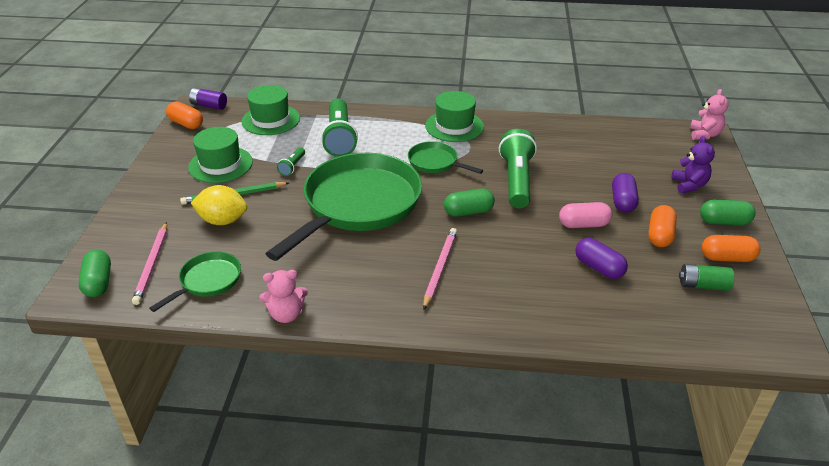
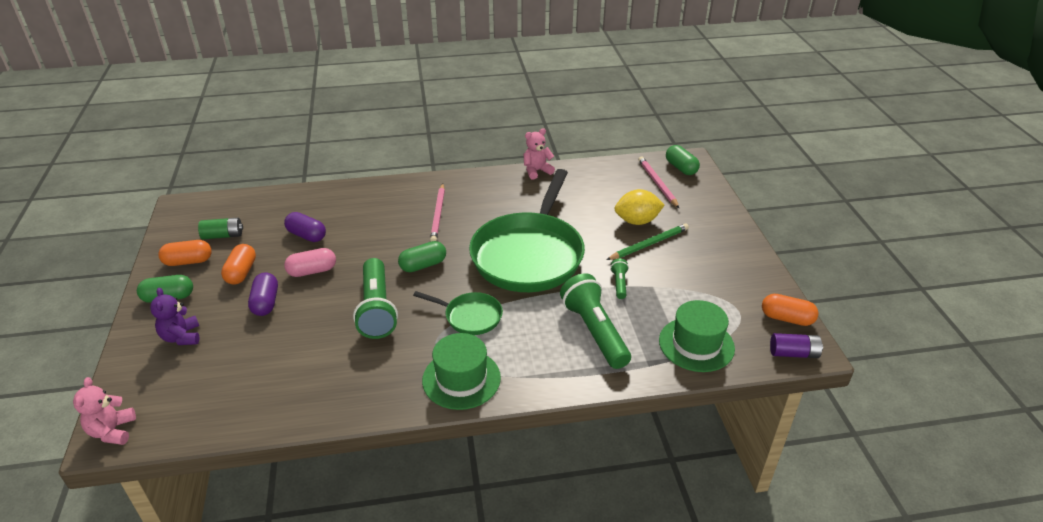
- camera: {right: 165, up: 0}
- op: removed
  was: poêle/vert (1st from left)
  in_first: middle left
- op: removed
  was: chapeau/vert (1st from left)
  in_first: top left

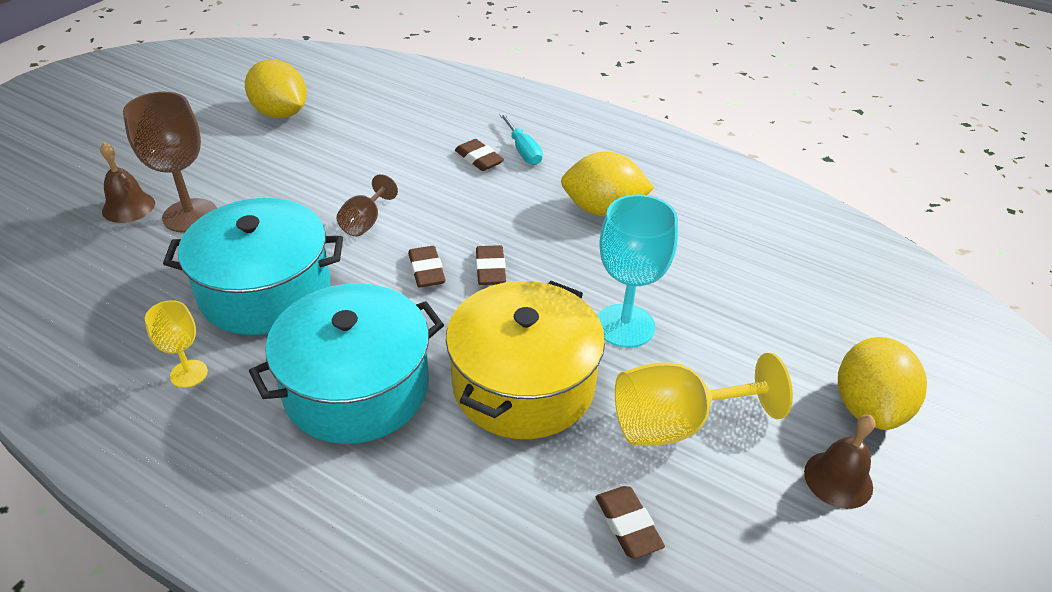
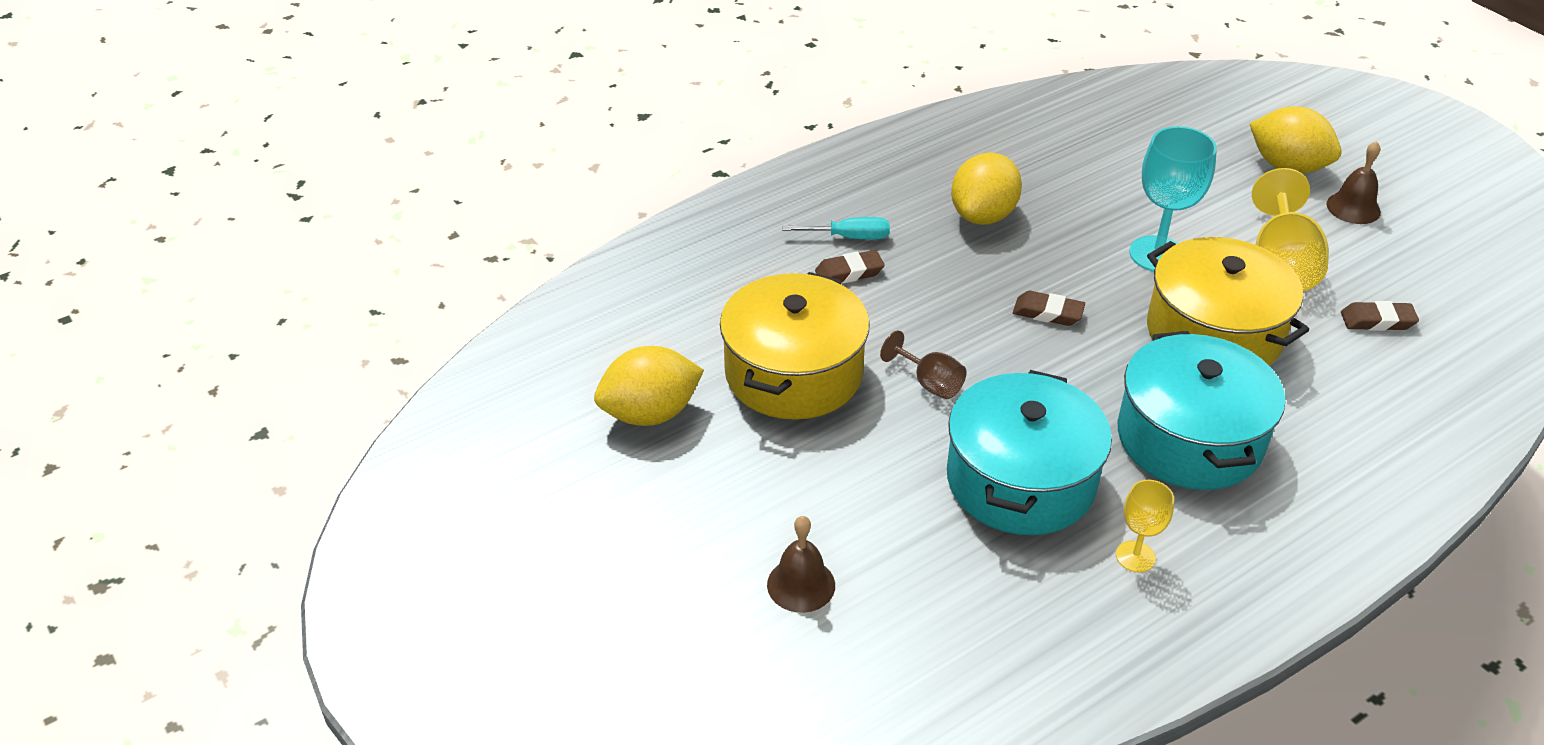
- camera: {right: -65, up: 0}
- op: added
  now: marmite/jaune (1st from left)
  in_second: centre
- op: removed
  was: verre à pied/marron (1st from left)
  in_first: top left
- op: removed
  was: gomme/marron (1st from left)
  in_first: centre

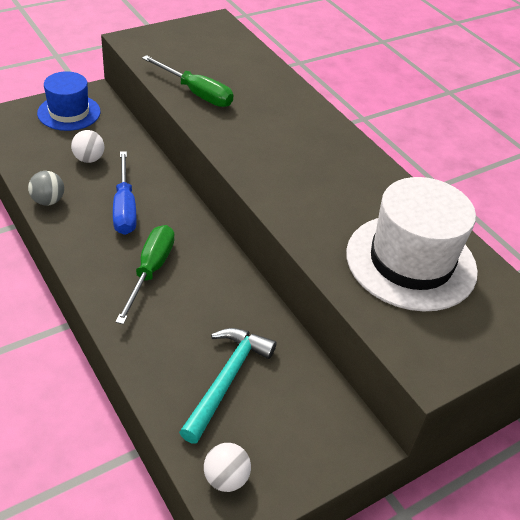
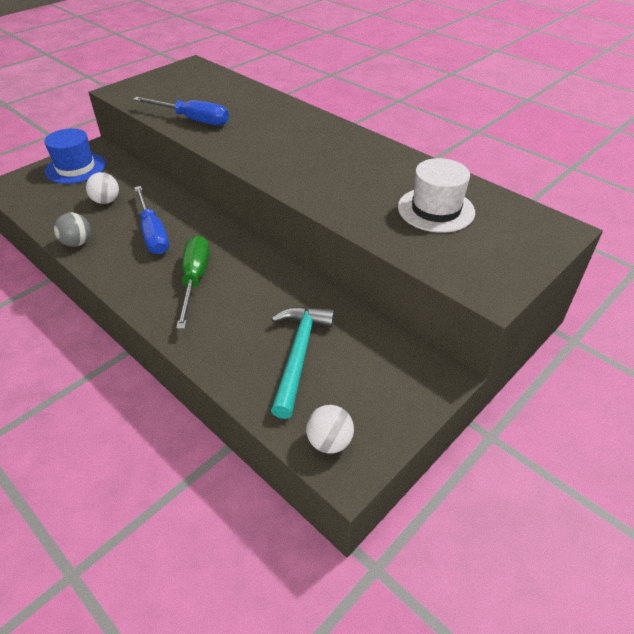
- camera: {right: -10, up: 0}
- op: recoloured
  was: tournevis/vert (2nd from left)
  now: tournevis/bleu (2nd from left)
  in_first: top centre
  in_second: top left
- op: resized
  was: chapeau/blanc
  in_first: middle right
  in_second: top right
  ratio: 0.62

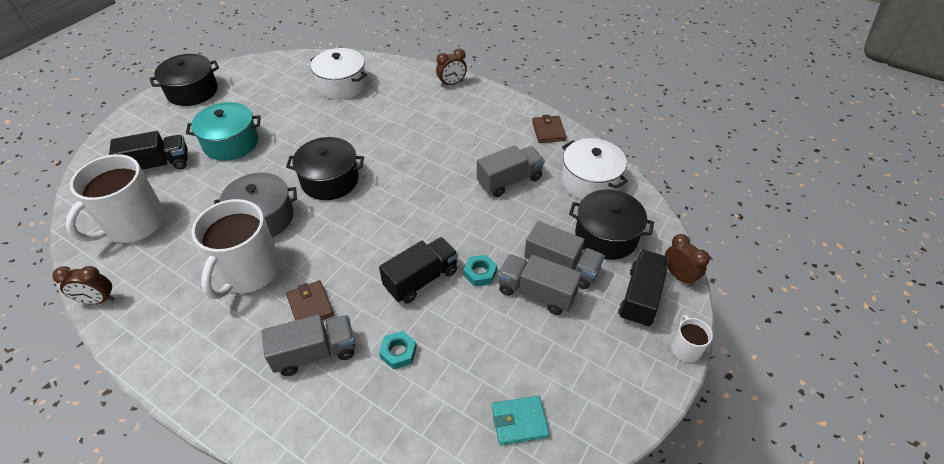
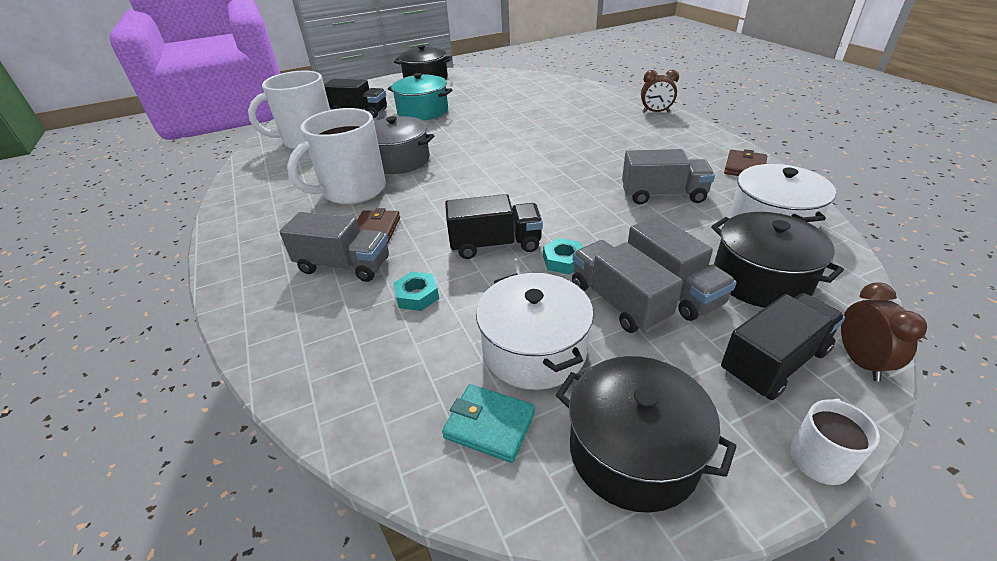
- camera: {right: 35, up: -10}
- op: moved
  was: marmite/blanc (1st from left)
  in_first: top centre
  in_second: centre
- op: moved
  was: marmite/noir (2nd from left)
  in_first: centre
  in_second: bottom centre
- op: removed
  was: réveil/marron (1st from left)
  in_first: middle left

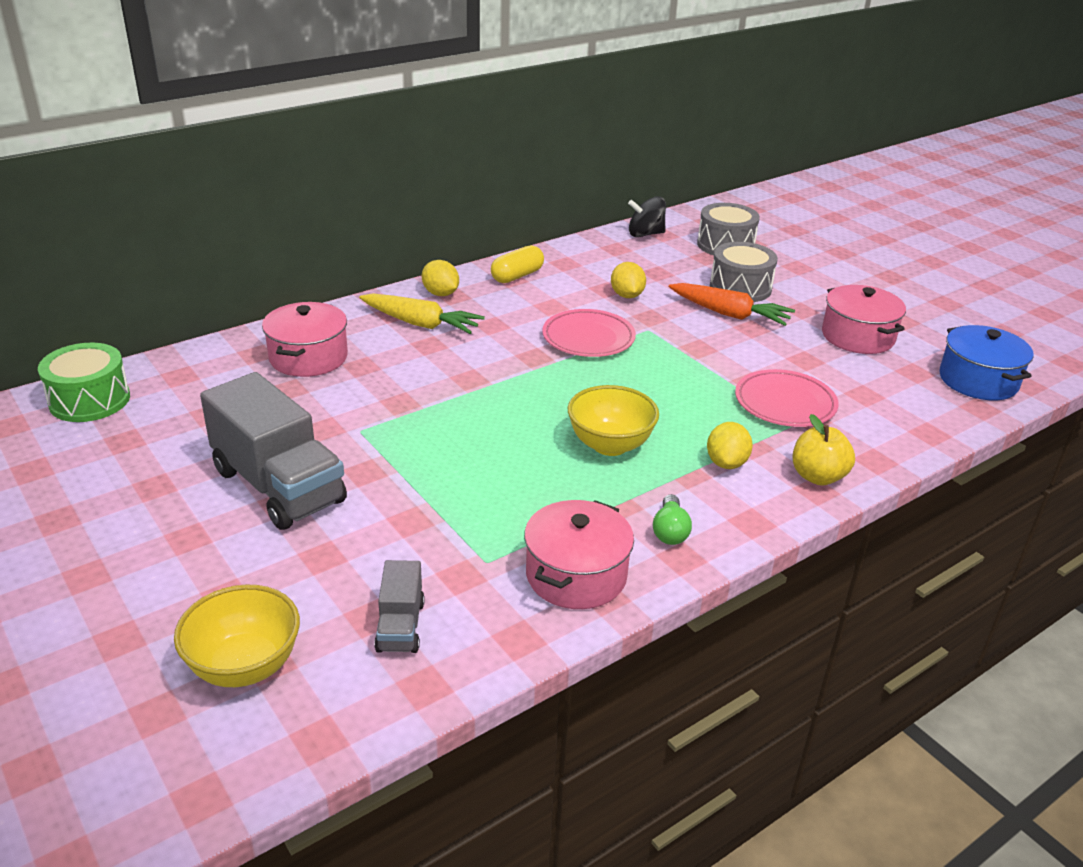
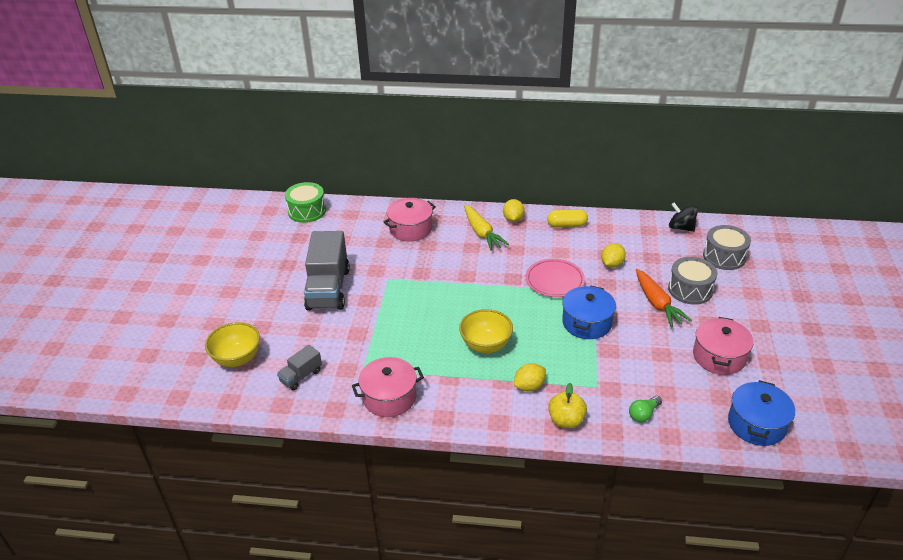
- camera: {right: 45, up: 5}
- op: added
  now: marmite/bleu (1st from left)
  in_second: centre
- op: moved
  was: ampoule/vert
  in_first: centre
  in_second: bottom right
- op: removed
  was: assiette/rose (2nd from left)
  in_first: middle right

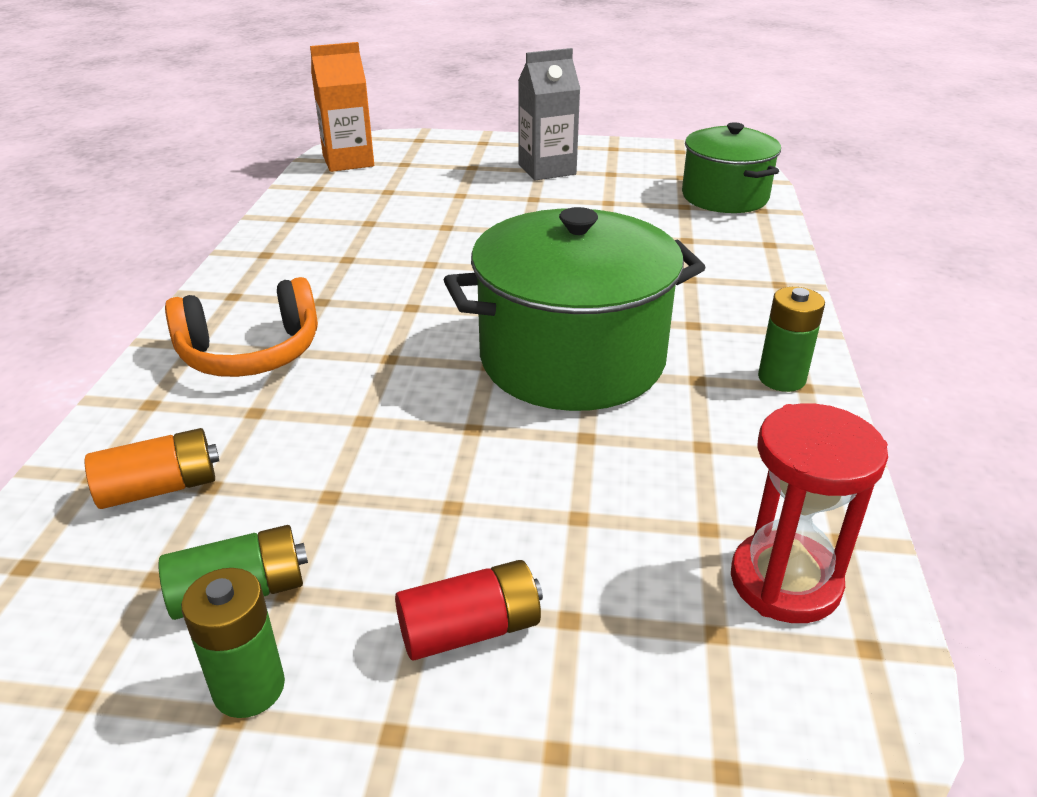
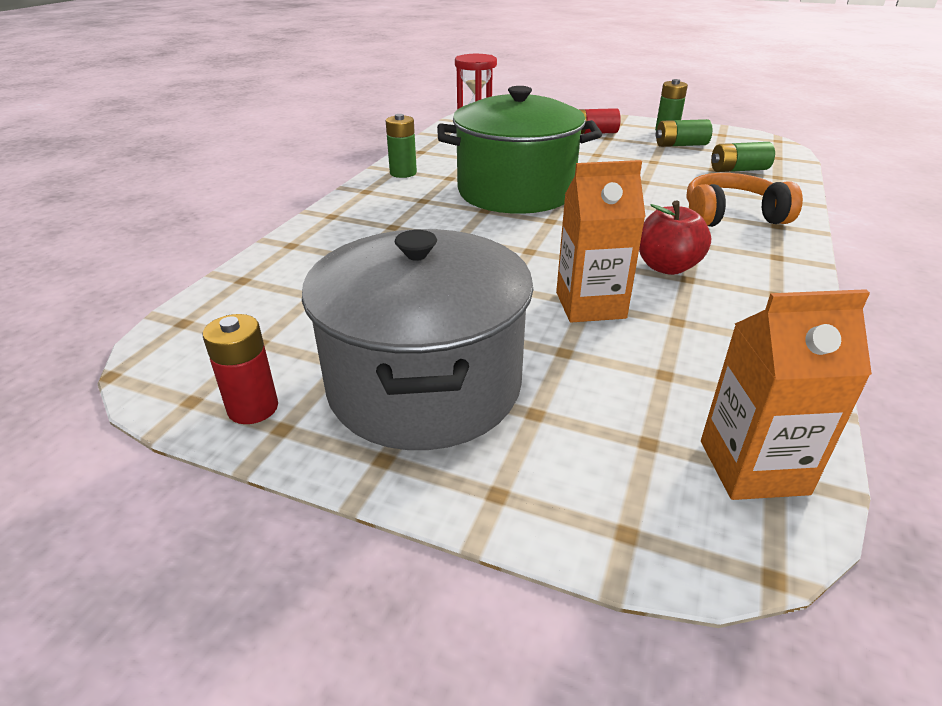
- camera: {right: -165, up: 0}
- op: added
  now: pile/rouge (1st from left)
  in_second: middle left
- op: replaced
  was: brique de lait/gris
  now: marmite/gris
  in_first: top centre
  in_second: centre
- op: added
  now: brique de lait/orange (1st from left)
  in_second: centre
- op: added
  now: pomme/rouge
  in_second: middle right
- op: recoloured
  was: pile/orange
  now: pile/vert (4th from left)
  in_first: middle left
  in_second: top right
- op: removed
  was: marmite/vert (2nd from left)
  in_first: top right

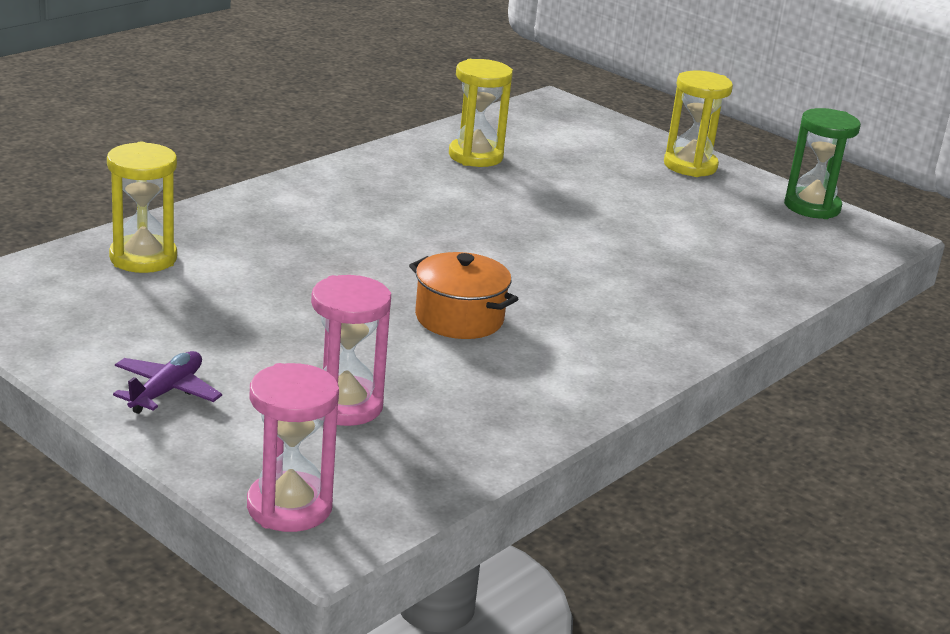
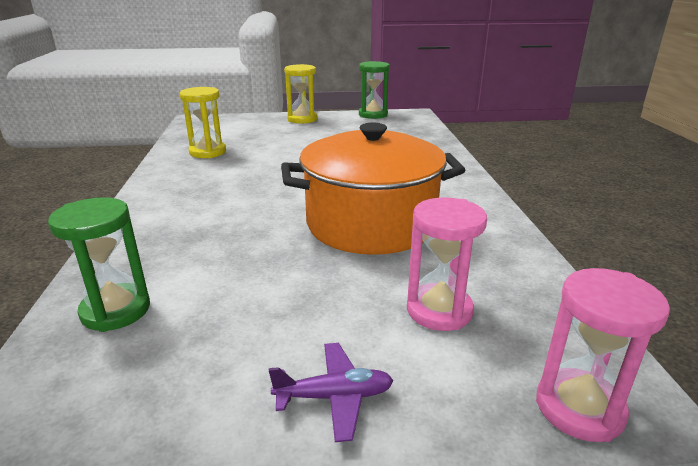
- camera: {right: -45, up: 0}
- op: recoloured
  was: sablier/jaune (1st from left)
  now: sablier/vert (1st from left)
  in_first: top left
  in_second: middle left
- op: turned
  was: avion/violet
  in_first: middle left
  in_second: bottom centre
  clockwise: 105
- op: resized
  was: marmite/orange
  in_first: centre
  in_second: centre
  ratio: 2.0

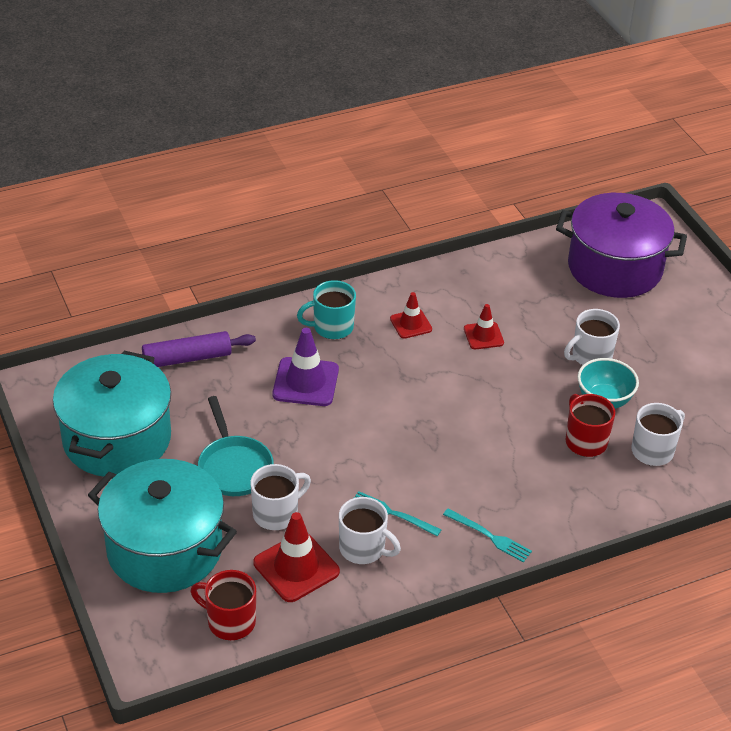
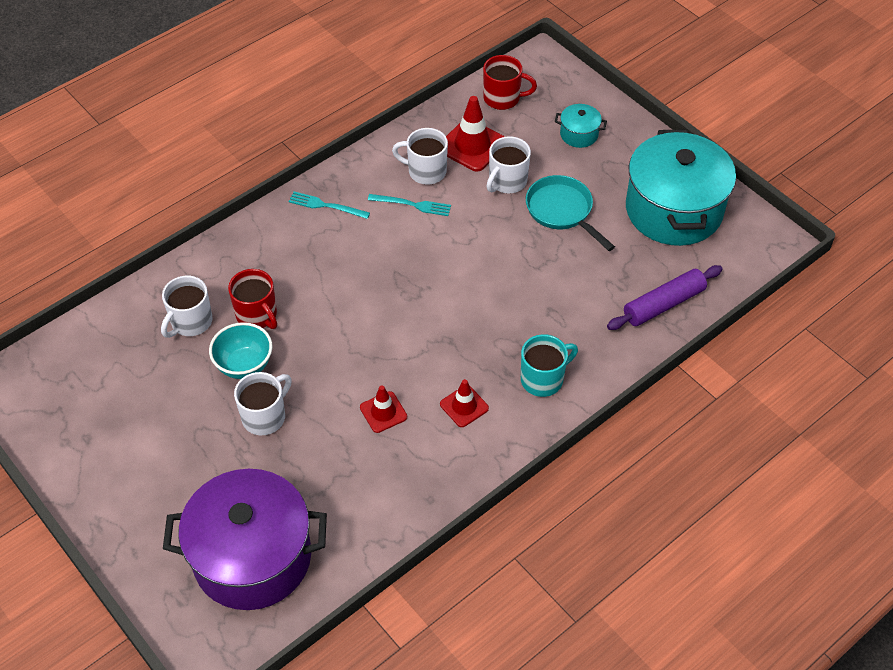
- camera: {right: 165, up: 10}
- op: resized
  was: marmite/turquoise (2nd from left in the first image)
  in_first: bottom left
  in_second: top centre
  ratio: 0.41
- op: removed
  was: cône de chantier/violet
  in_first: centre

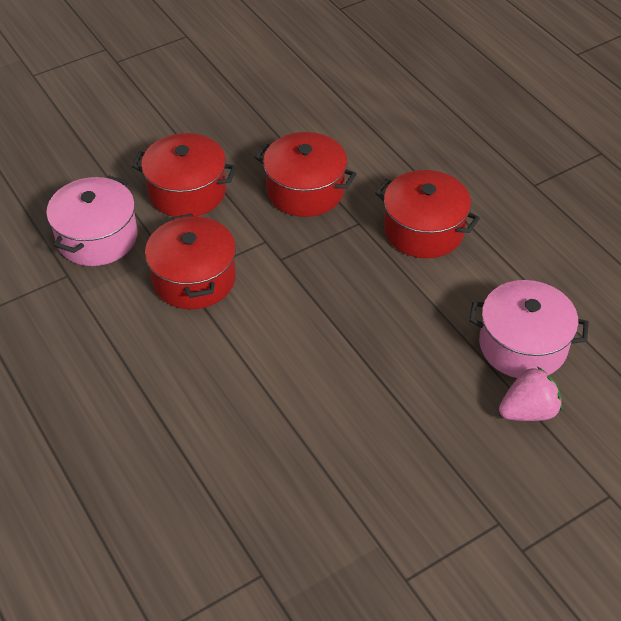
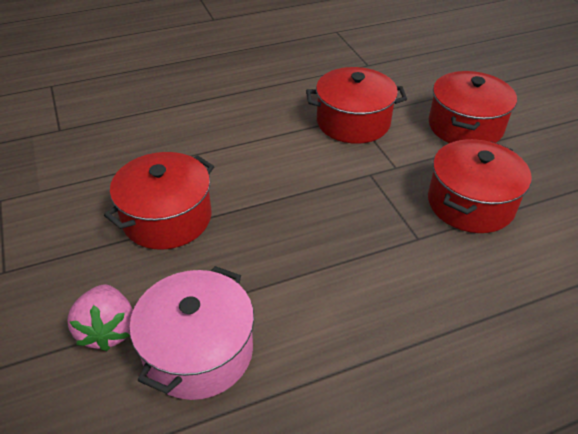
- camera: {right: 100, up: -5}
- op: moved
  was: marmite/rouge (4th from left in the first image)
  now: marmite/rouge (1st from left)
  in_first: middle right
  in_second: middle left
- op: removed
  was: marmite/rose (1st from left)
  in_first: middle left

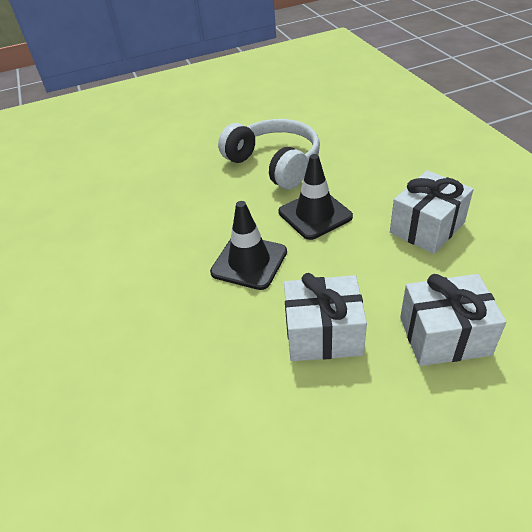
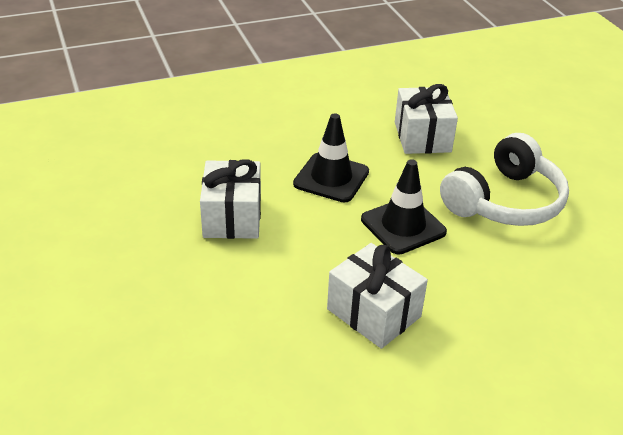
- camera: {right: 85, up: -5}
- op: moved
  was: cadeau/blanc (3rd from left)
  in_first: middle right
  in_second: top right

